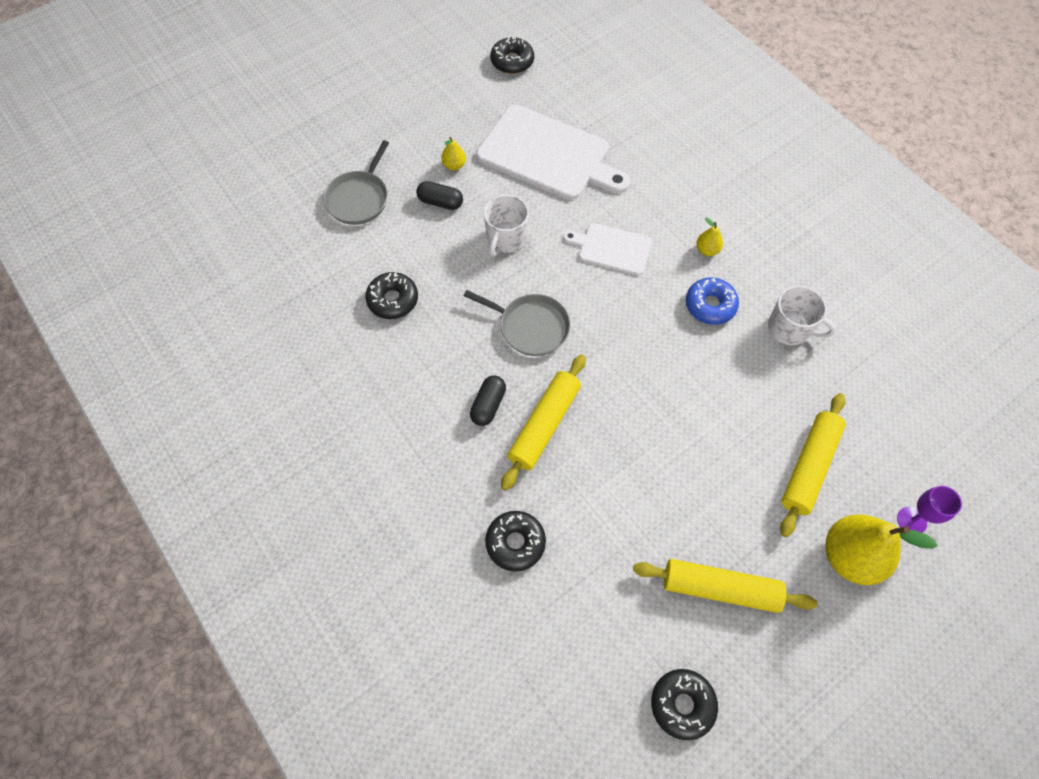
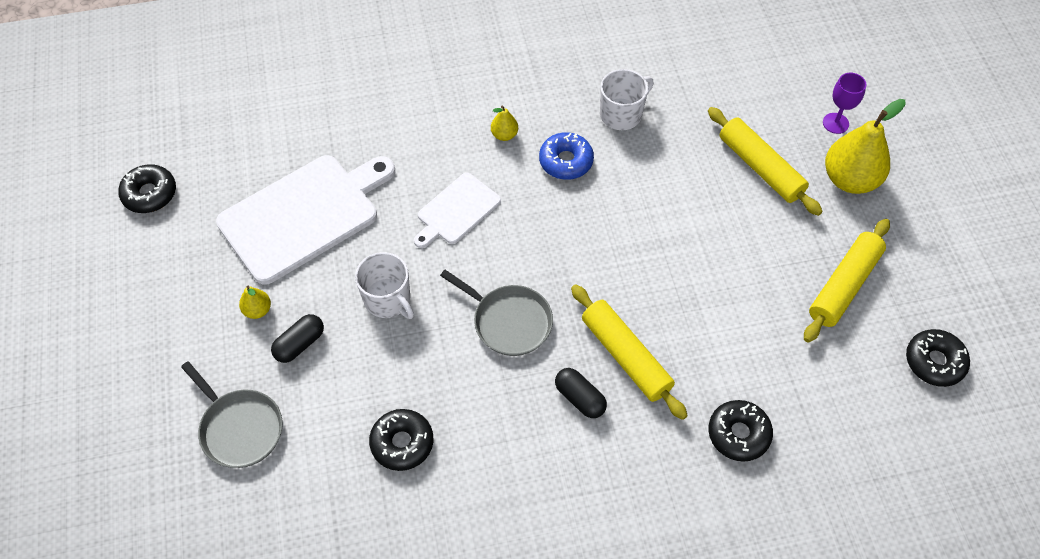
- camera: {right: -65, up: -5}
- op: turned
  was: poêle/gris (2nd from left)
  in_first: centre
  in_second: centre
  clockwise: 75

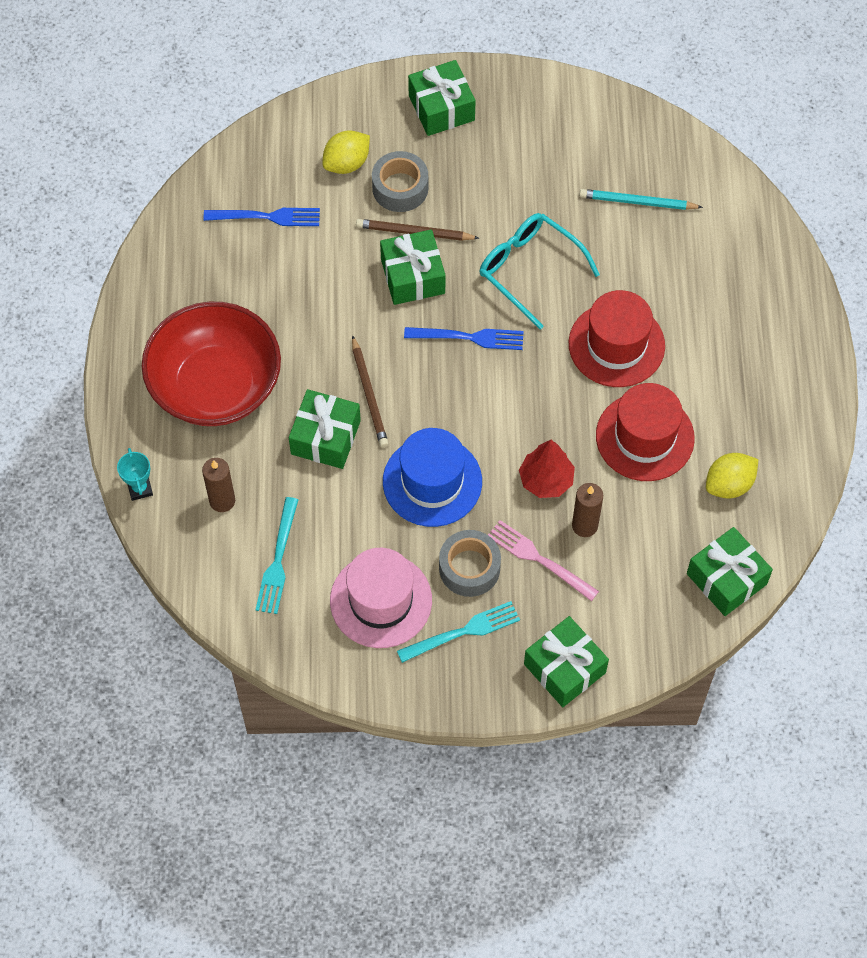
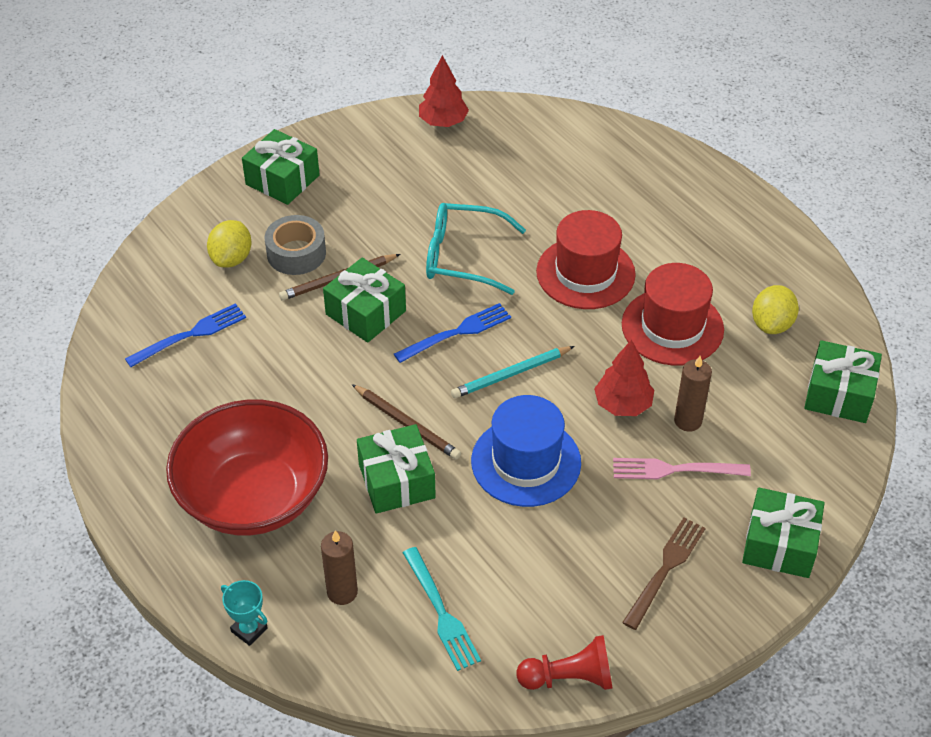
- camera: {right: -35, up: -15}
- op: added
  now: arbre/rouge (1st from left)
  in_second: top centre
- op: moved
  was: crayon/turquoise
  in_first: top right
  in_second: centre
- op: added
  now: pion/rouge
  in_second: bottom centre
- op: recoloured
  was: fourchette/turquoise (2nd from left)
  now: fourchette/marron
  in_first: centre
  in_second: bottom right
- op: removed
  was: chapeau/rose
  in_first: centre
- op: removed
  was: ruban adhésif/gris (2nd from left)
  in_first: centre

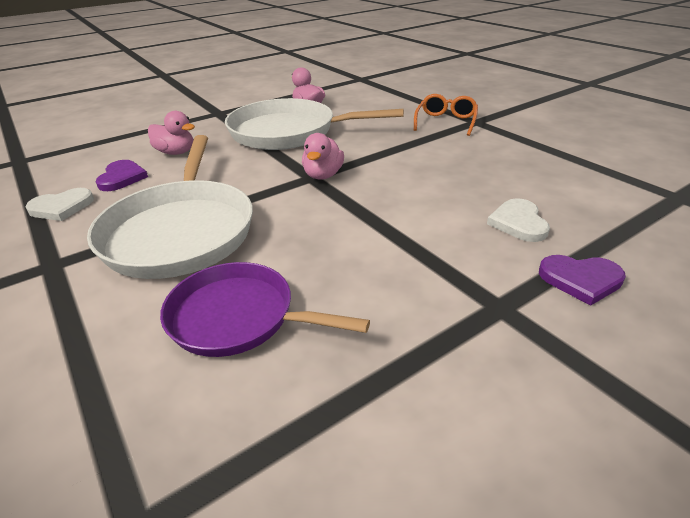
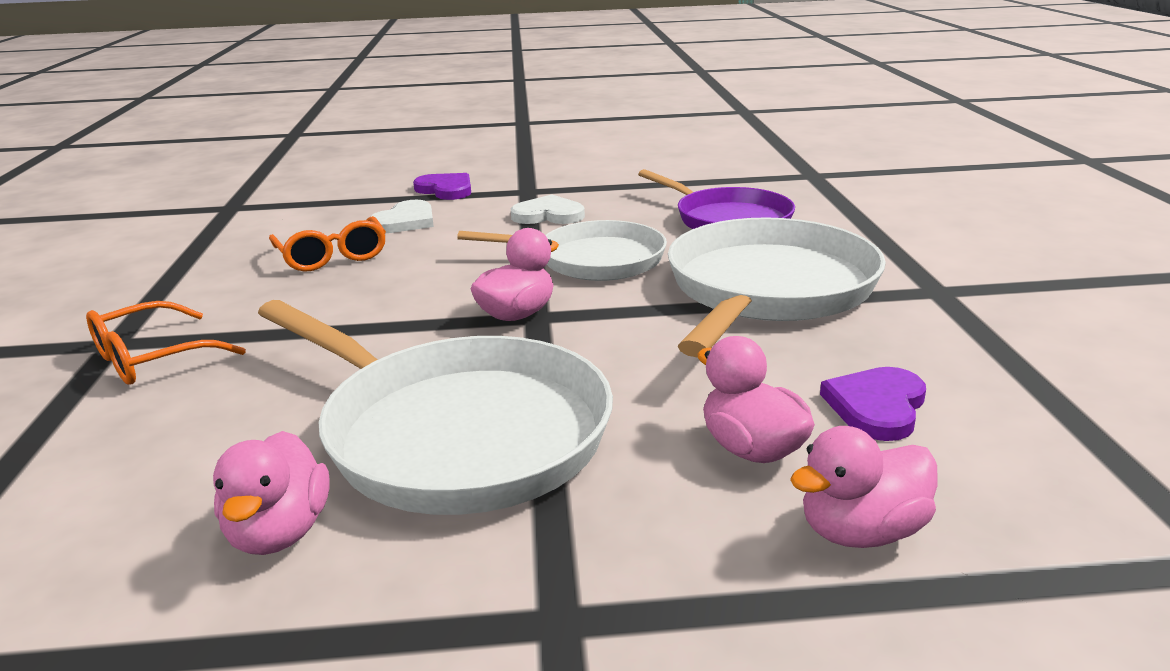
- camera: {right: -150, up: -10}
- op: added
  now: lunettes/orange (2nd from left)
  in_second: middle left
- op: added
  now: poêle/blanc (2nd from left)
  in_second: centre
- op: moved
  was: cœur/blanc (1st from left in the first image)
  now: cœur/blanc (2nd from left)
  in_first: middle left
  in_second: top centre
- op: added
  now: canard/rose (4th from left)
  in_second: bottom right

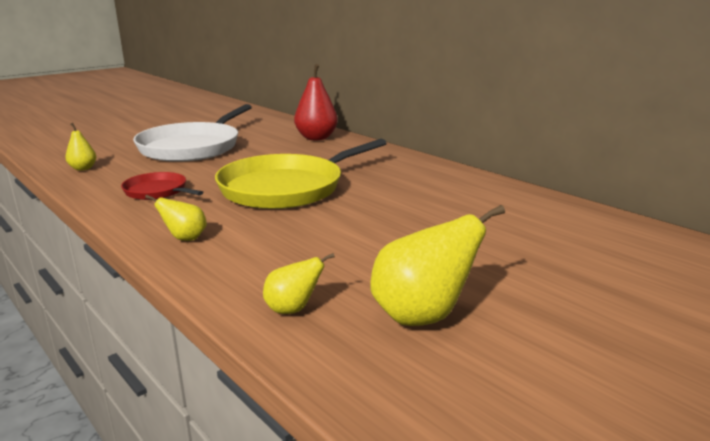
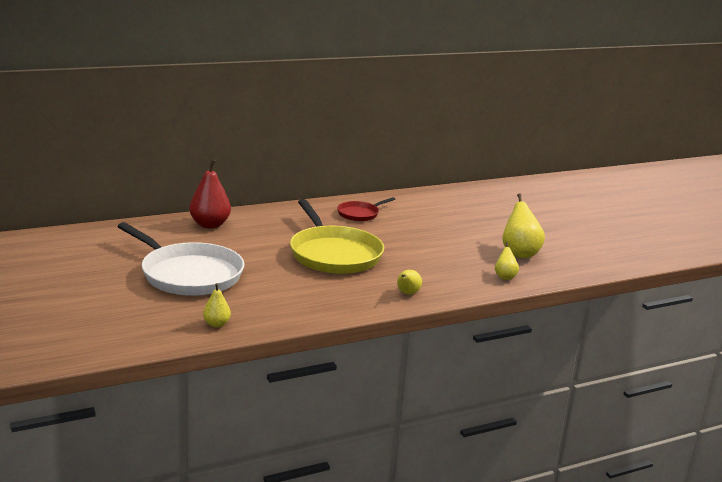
- camera: {right: -75, up: 0}
- op: moved
  was: poêle/rouge
  in_first: middle left
  in_second: centre

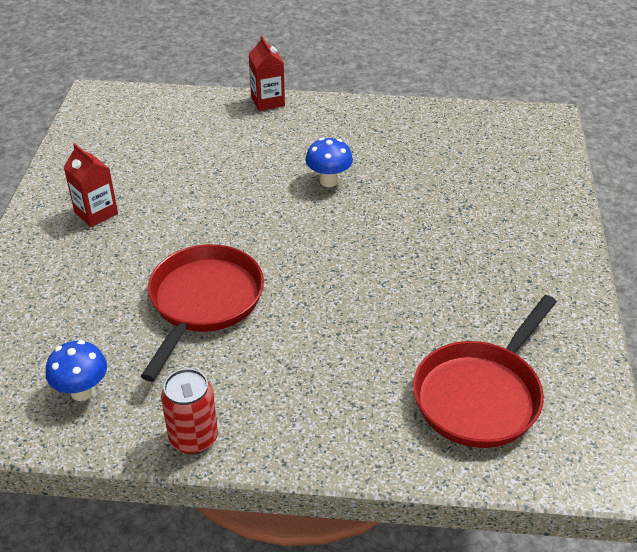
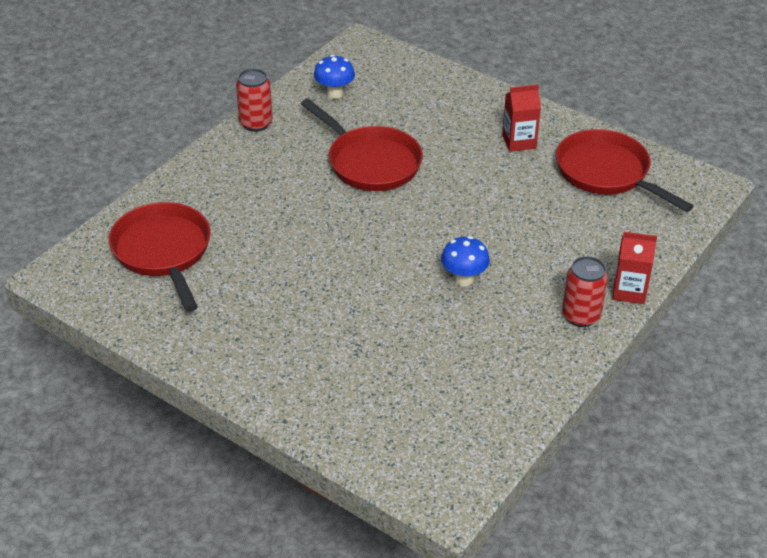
- camera: {right: 120, up: 0}
- op: added
  now: poêle/rouge (3rd from left)
  in_second: top right
- op: added
  now: canette/rouge (2nd from left)
  in_second: middle right

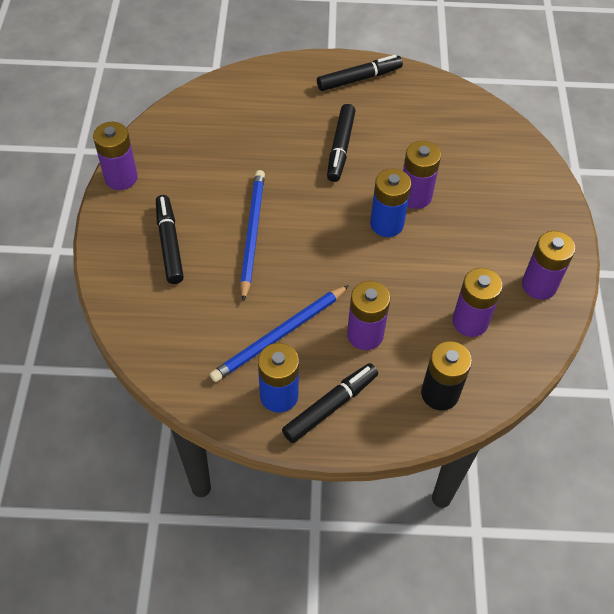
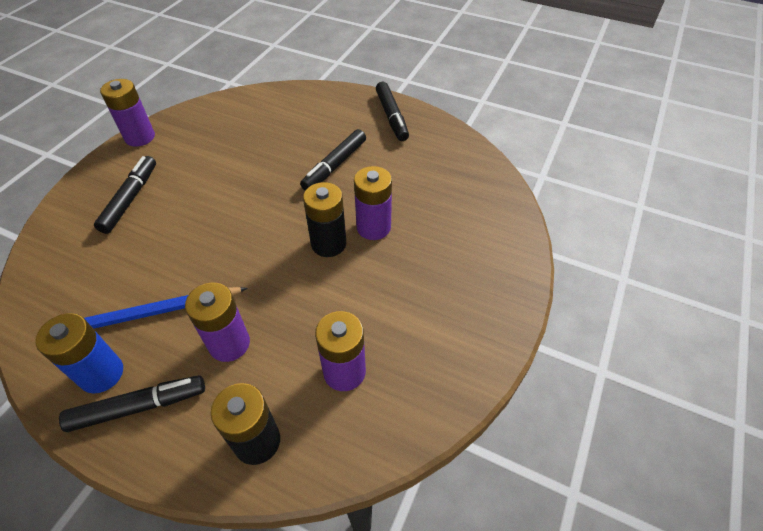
- camera: {right: 25, up: -5}
- op: recoloured
  was: pile/bleu (2nd from left)
  now: pile/noir (2nd from left)
  in_first: top centre
  in_second: centre
- op: turned
  was: feutre/noir (4th from left)
  in_first: top centre
  in_second: top centre
  clockwise: 75
- op: removed
  was: crayon/bleu (1st from left)
  in_first: centre
- op: removed
  was: pile/violet (5th from left)
  in_first: middle right

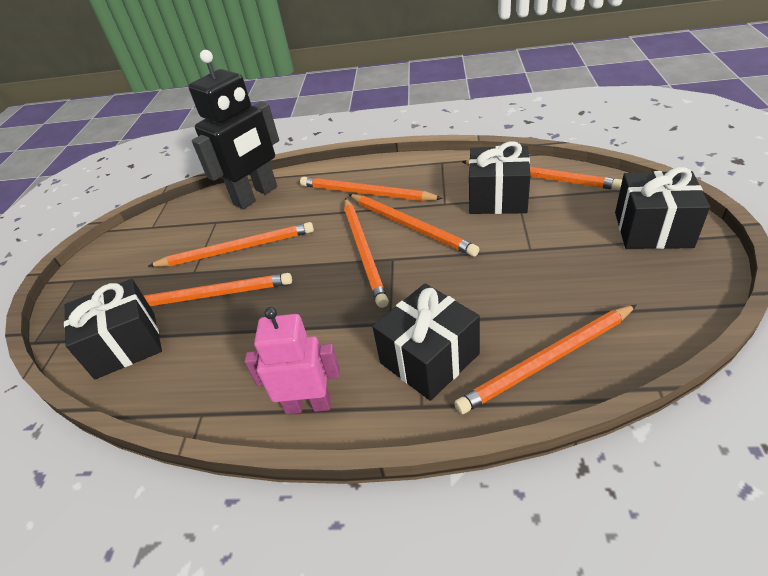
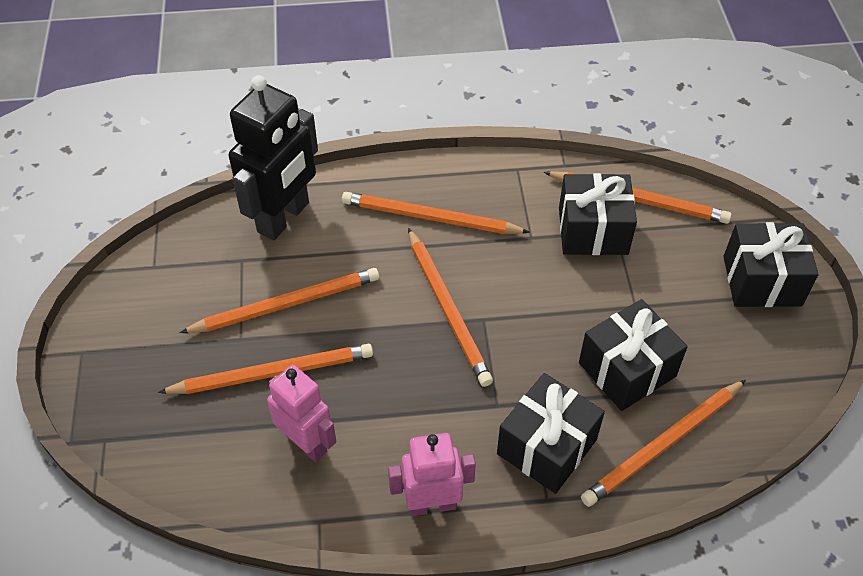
- camera: {right: -15, up: 10}
- op: added
  now: robot/rose (1st from left)
  in_second: bottom centre
- op: moved
  was: cadeau/noir (1st from left in the first image)
  now: cadeau/noir (3rd from left)
  in_first: middle left
  in_second: middle right
- op: removed
  was: crayon/orange (5th from left)
  in_first: centre

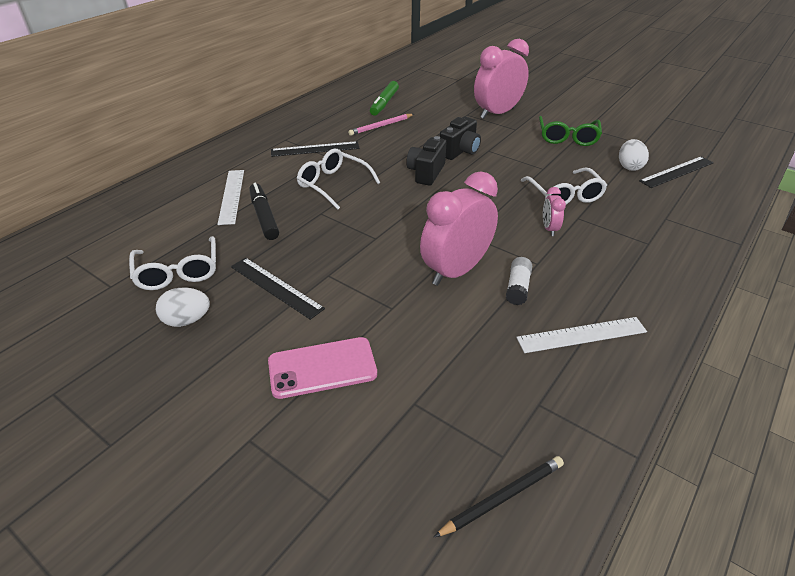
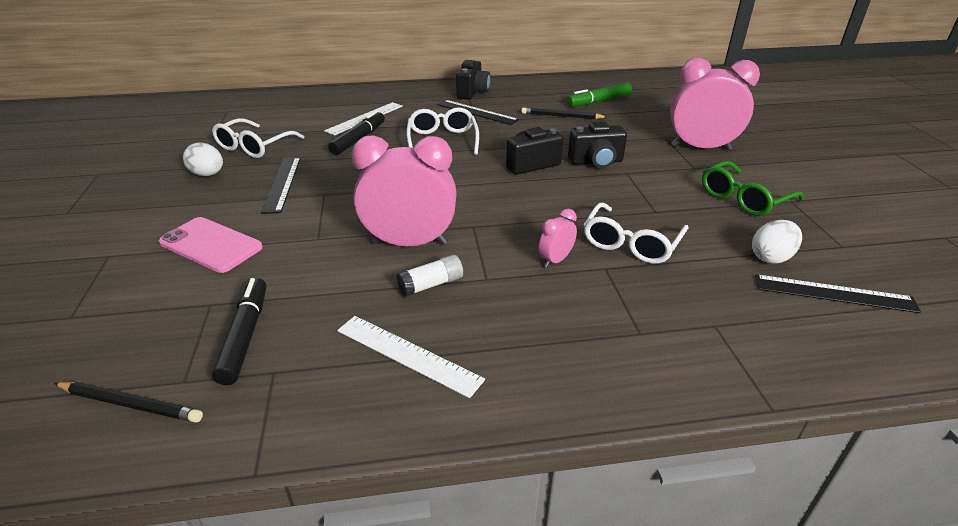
- camera: {right: 45, up: -5}
- op: added
  now: feutre/noir (1st from left)
  in_second: middle left
- op: added
  now: appareil photo/noir (1st from left)
  in_second: top centre
- op: recoloured
  was: crayon/rose
  now: crayon/noir (2nd from left)
  in_first: top centre
  in_second: top centre

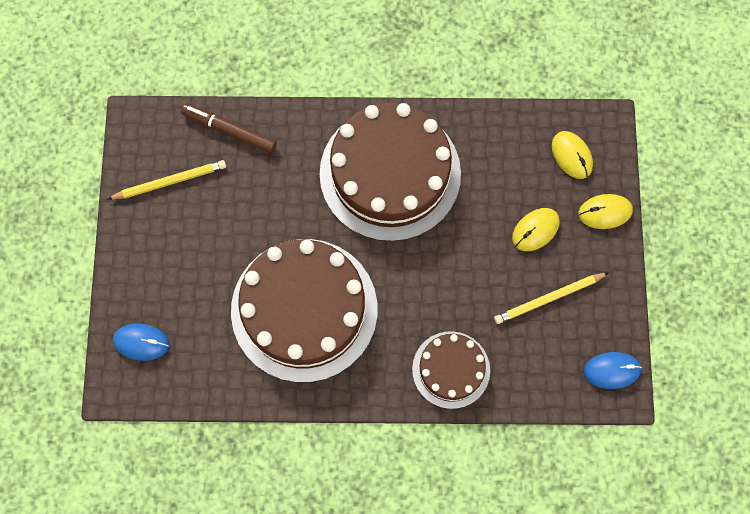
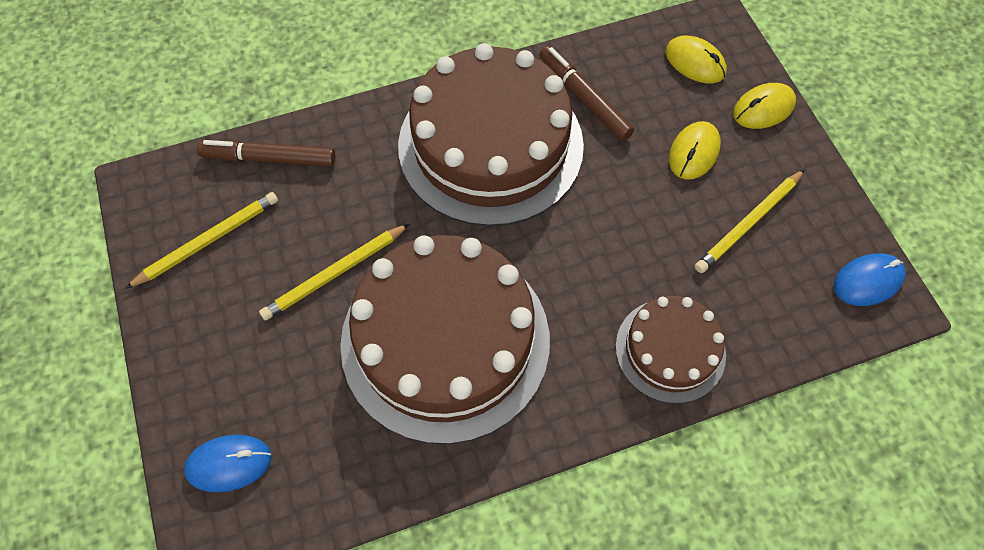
- camera: {right: -20, up: -10}
- op: added
  now: crayon/jaune (2nd from left)
  in_second: centre
- op: added
  now: feutre/marron (2nd from left)
  in_second: top centre

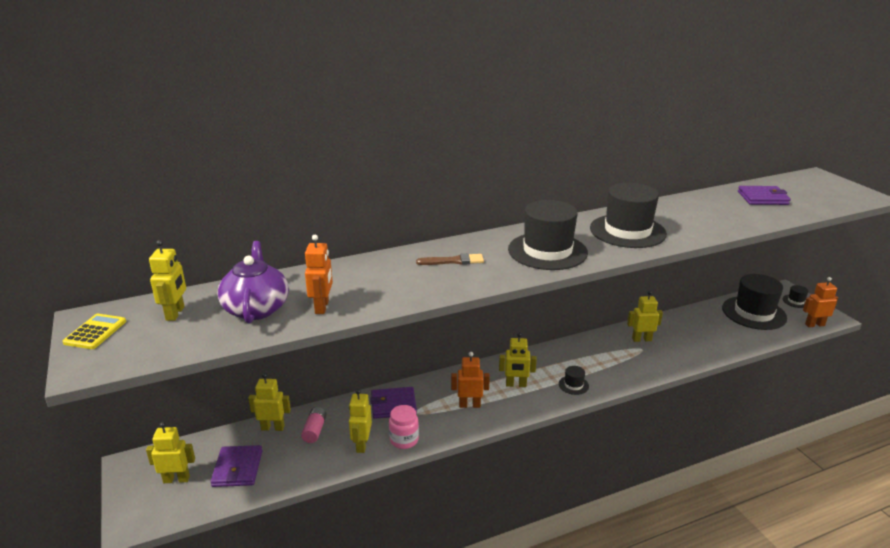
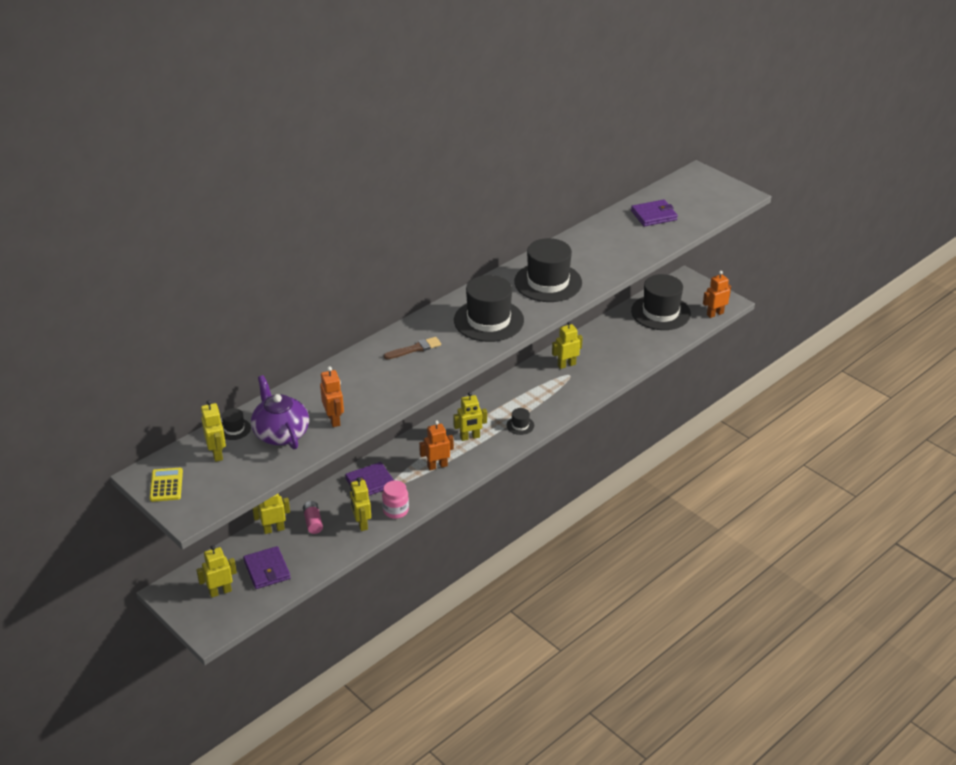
- camera: {right: -20, up: 10}
- op: moved
  was: chapeau/noir (5th from left in the first image)
  now: chapeau/noir (1st from left)
  in_first: middle right
  in_second: middle left

